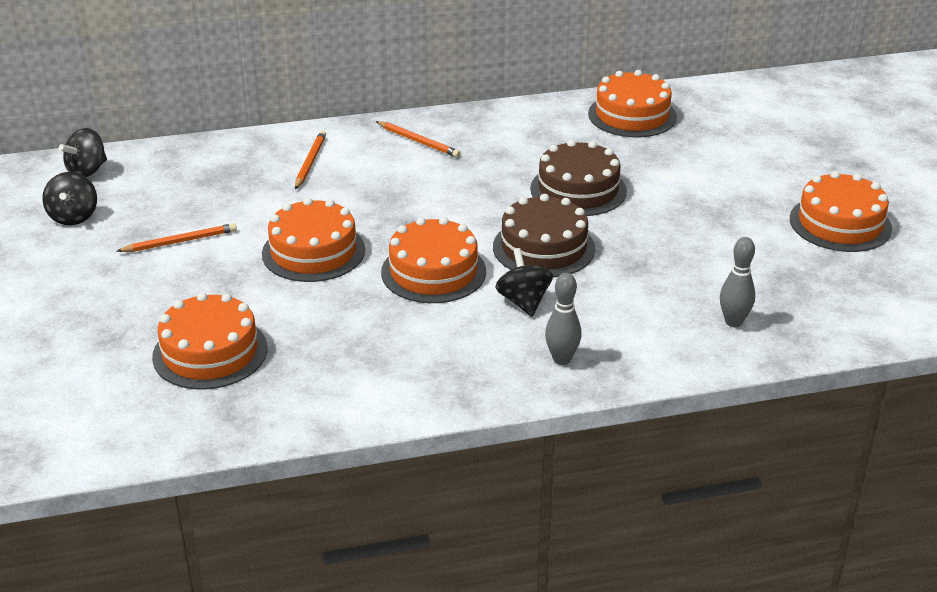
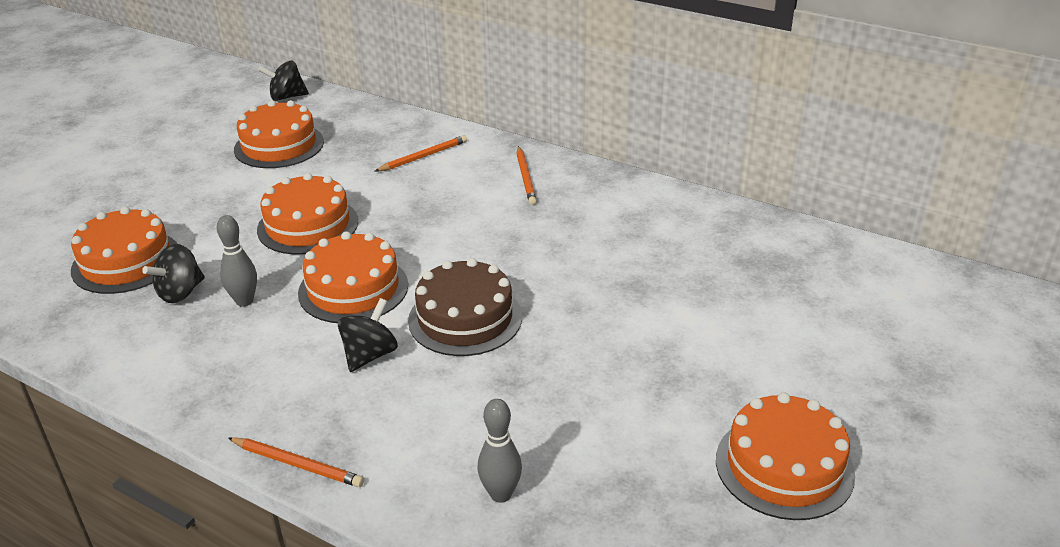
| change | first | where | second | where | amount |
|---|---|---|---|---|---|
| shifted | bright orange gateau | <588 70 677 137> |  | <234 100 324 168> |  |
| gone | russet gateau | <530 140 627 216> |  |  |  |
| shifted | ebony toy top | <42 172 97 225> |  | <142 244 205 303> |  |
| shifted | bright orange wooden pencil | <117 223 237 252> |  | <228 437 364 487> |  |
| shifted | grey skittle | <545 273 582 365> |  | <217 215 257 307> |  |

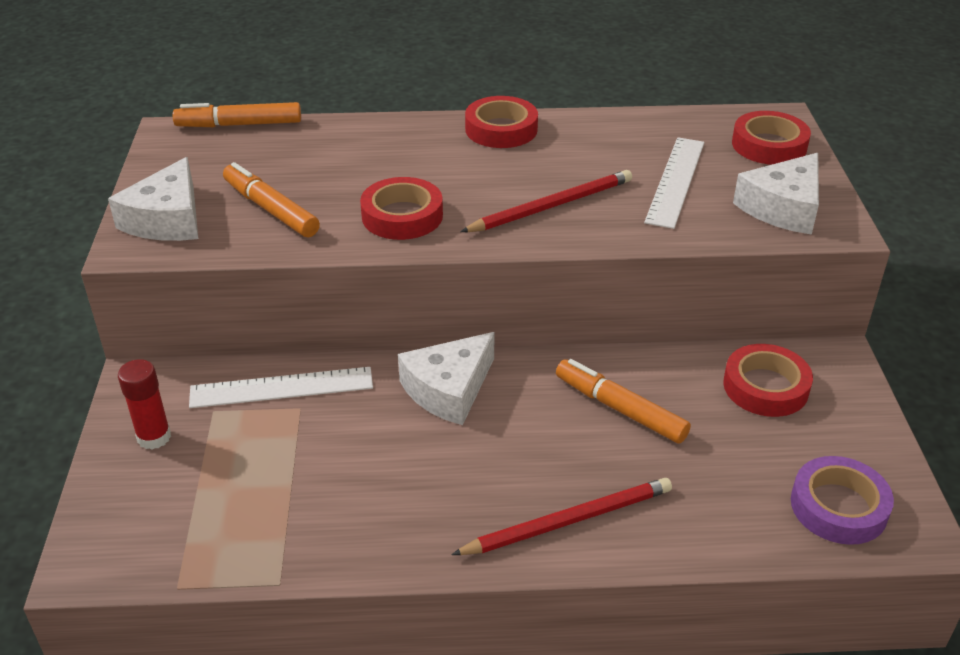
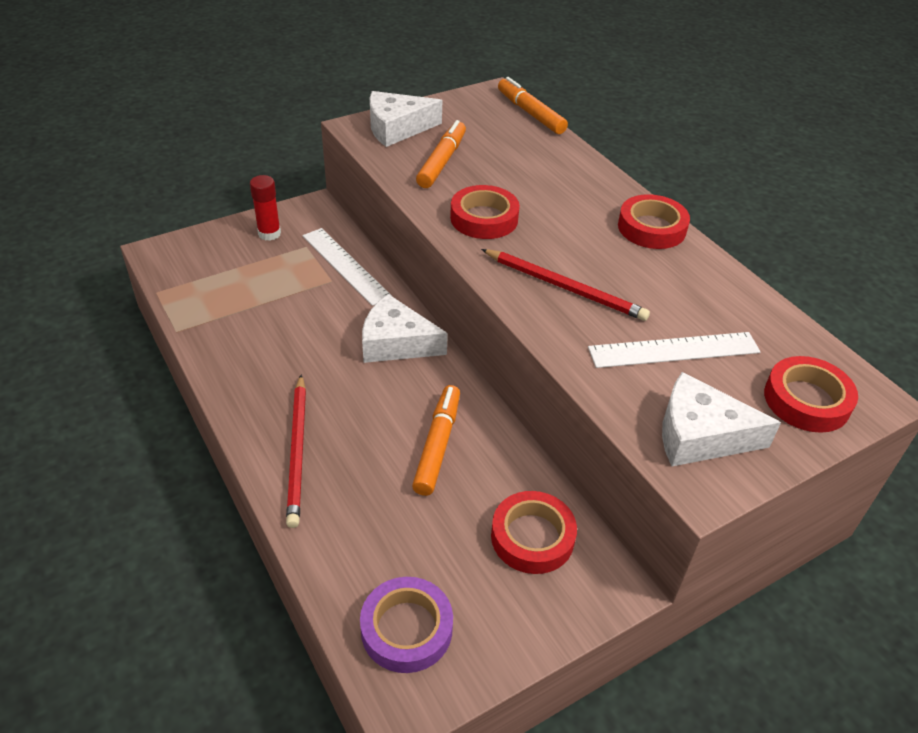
| change | first | where | second | where | amount |
|---|---|---|---|---|---|
| rotated | scarlet wooden pencil | <451 478 672 555> |  | <286 375 306 528> | 45 degrees clockwise |

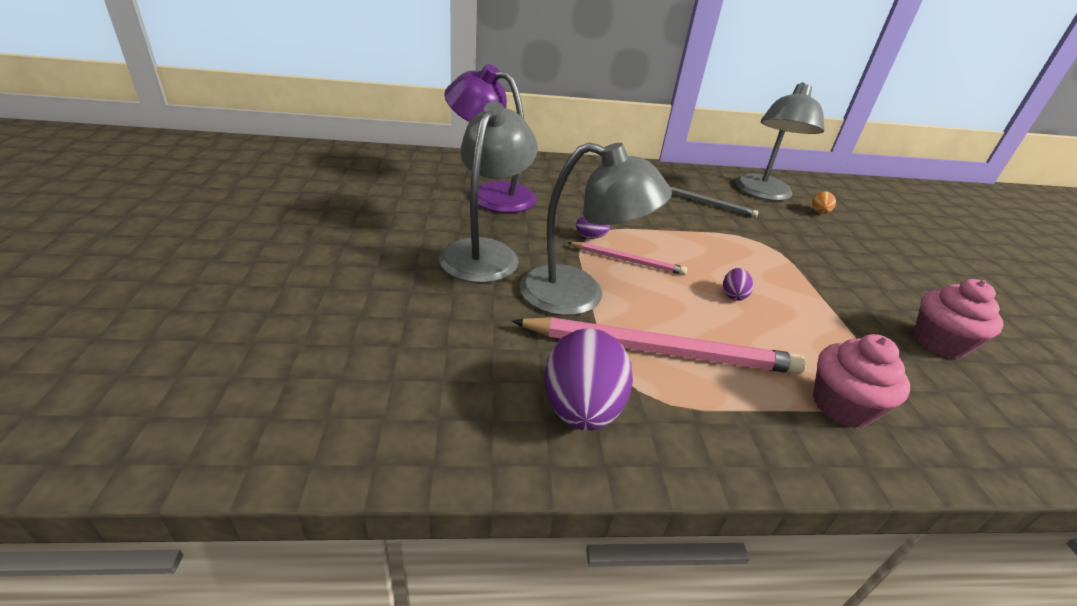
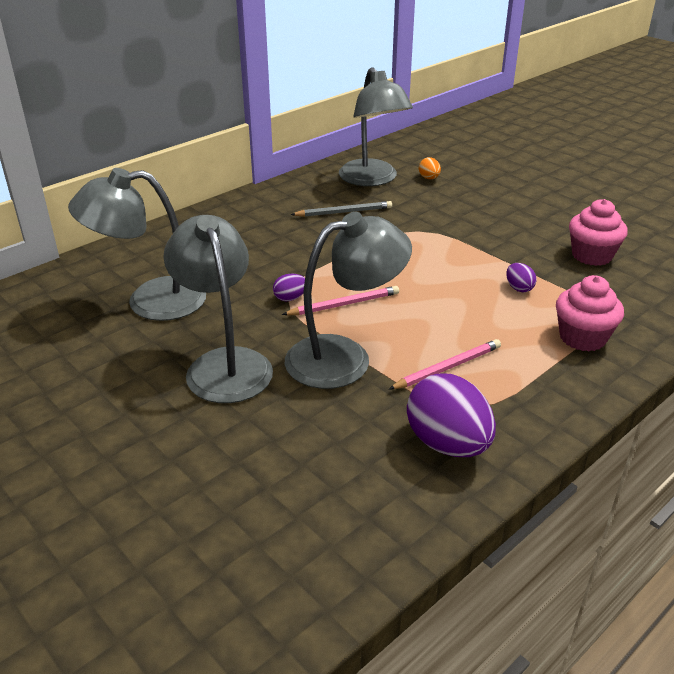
| change | first | where | second | where | amount |
|---|---|---|---|---|---|
| repainted | violet desk lamp | <444 64 537 213> | grey desk lamp | <68 168 206 321> |  |
| shifted | violet egg shape | <723 268 753 301> |  | <506 263 537 293> |  |
| scaled | rosy wooden pencil | <512 317 806 374> |  | <388 339 501 390> | x0.53 |

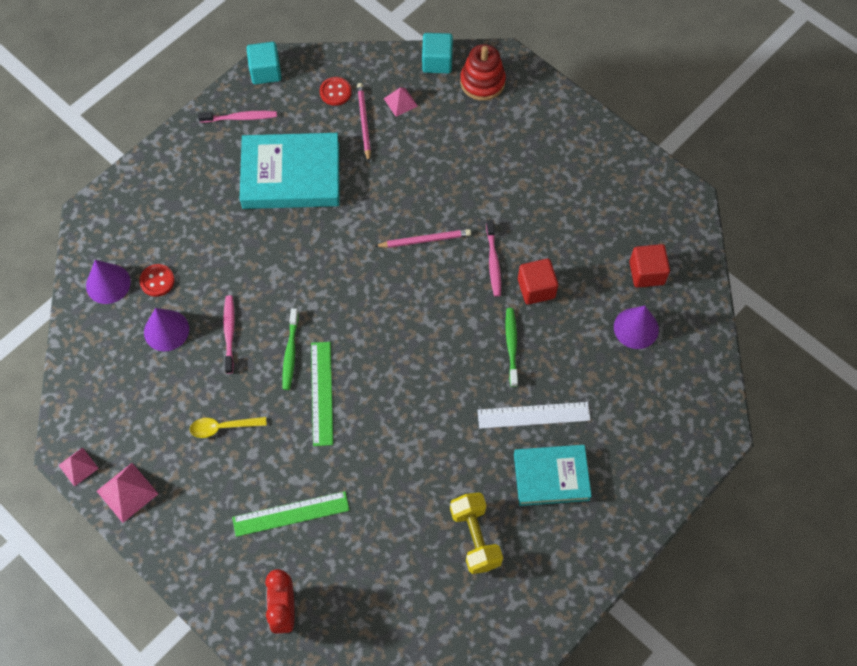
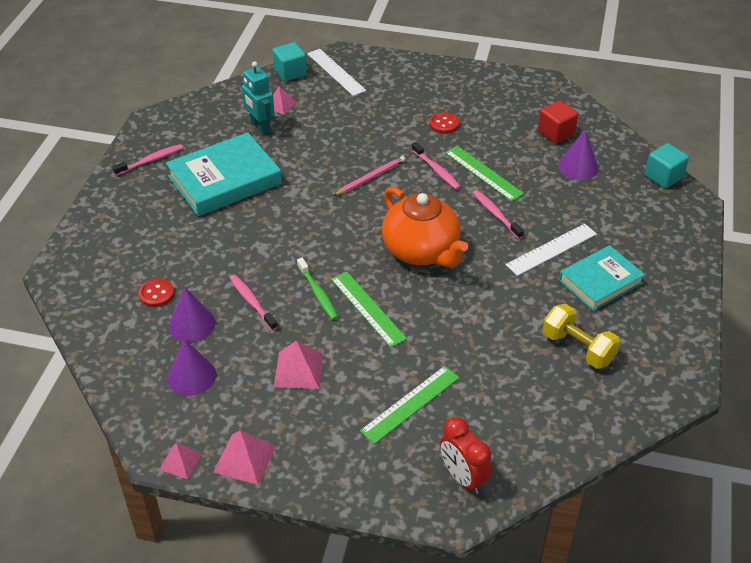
| change | first | where | second | where | amount |
|---|---|---|---|---|---|
| shifted | turquoise block | <246 42 282 84> |  | <645 143 689 189> |  |
| swapped | scarlet ring stacker | <460 44 506 101> | pure white straightedge | <307 49 366 96> |  |
| shifted | scarlet shirt button | <320 77 352 106> |  | <429 112 459 134> |  |
| swapped | rosy wooden pencil | <357 83 371 162> | turquoise toy robot | <241 61 275 135> |  |
| swapped | scarlet block | <518 259 558 305> | green straightedge | <445 146 524 202> |  |
| shifted | violet cone shape | <86 260 131 304> |  | <167 339 216 396> |  |
| repainted | green tooth brush | <506 308 518 387> | rosy tooth brush | <472 190 524 239> |  |
| swapped | golden tablespoon | <190 417 267 438> | rosy pyramid shape | <274 341 323 389> |  |
| new |  |  | bright orange tea pot | <382 187 468 268> |  |

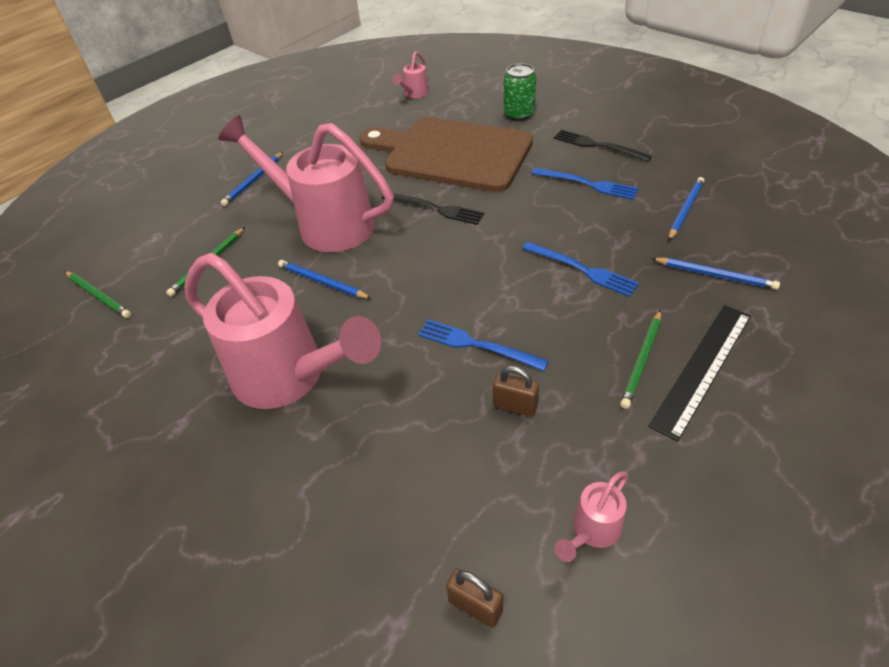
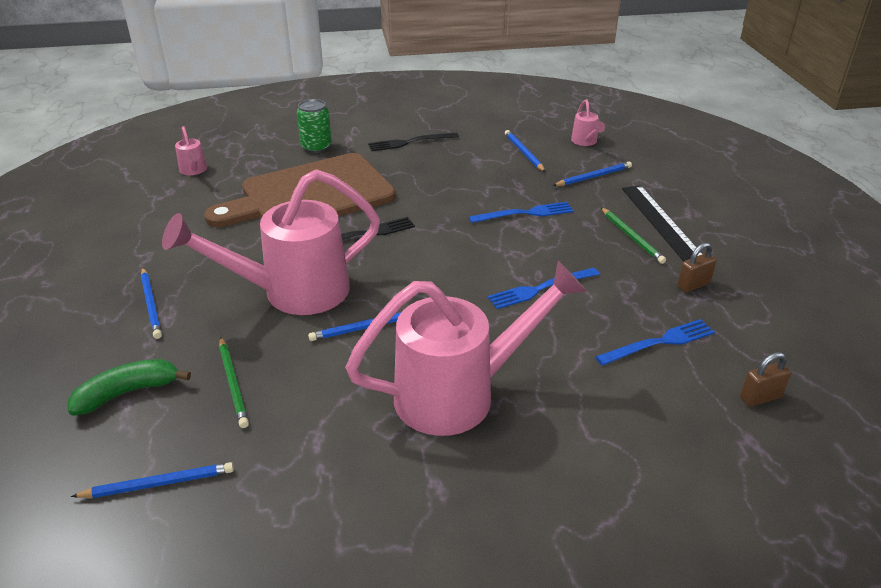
| change | first | where | second | where | amount |
|---|---|---|---|---|---|
| shifted | royal blue table fork | <532 168 639 200> |  | <596 319 715 366> |  |
| repainted | green wooden pencil | <65 271 131 318> | royal blue wooden pencil | <71 462 234 498> |  |
| shifted | russet lock | <493 366 539 417> |  | <677 243 717 292> |  |
| shifted | rosy watering can | <555 471 628 562> |  | <571 99 605 146> |  |
| new |  |  | green banana | <68 359 191 416> |  |

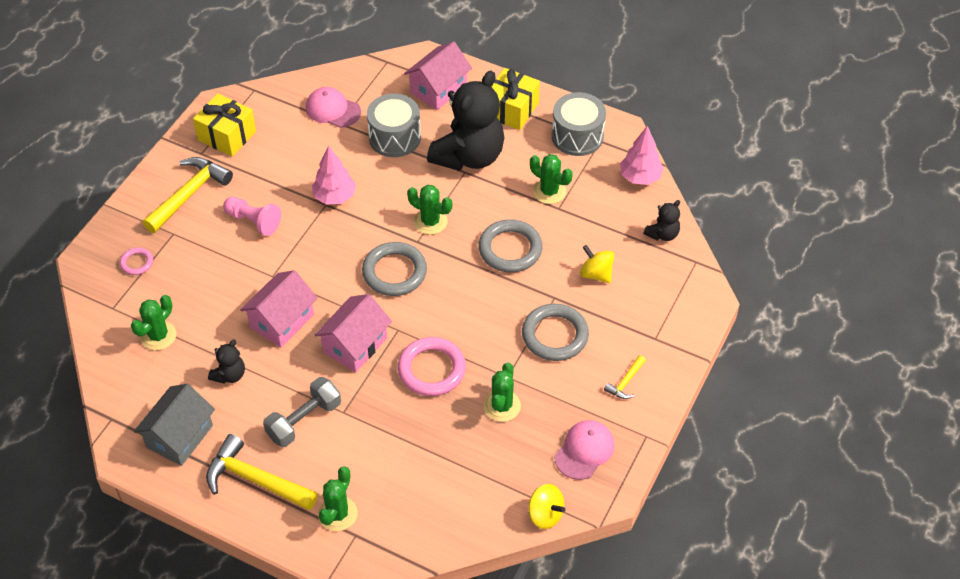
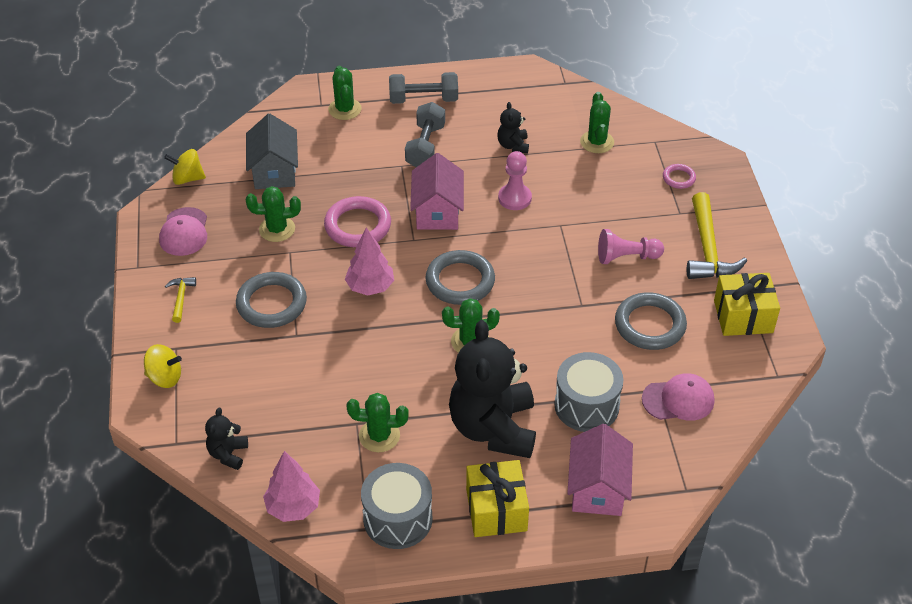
| change | first | where | second | where | amount |
|---|---|---|---|---|---|
| shifted | rosy tree | <312 145 356 205> |  | <345 227 394 296> |  |
| shifted | grey ring | <478 219 543 272> |  | <615 292 687 350> |  |
| shifted | golden toy top | <580 245 614 283> |  | <144 344 182 388> |  |
| swapped | rosy cottage | <240 270 317 348> | rosy game pawn | <498 151 532 210> |  |
| rotated | green saguaro cactus | <483 363 521 422> |  | <246 186 301 242> | 75 degrees counterclockwise |
| shifted | grey cottage | <134 384 215 466> |  | <246 114 298 189> |  |
| swapped | golden hammer | <206 434 318 510> | grey free weight | <389 72 458 104> |  |

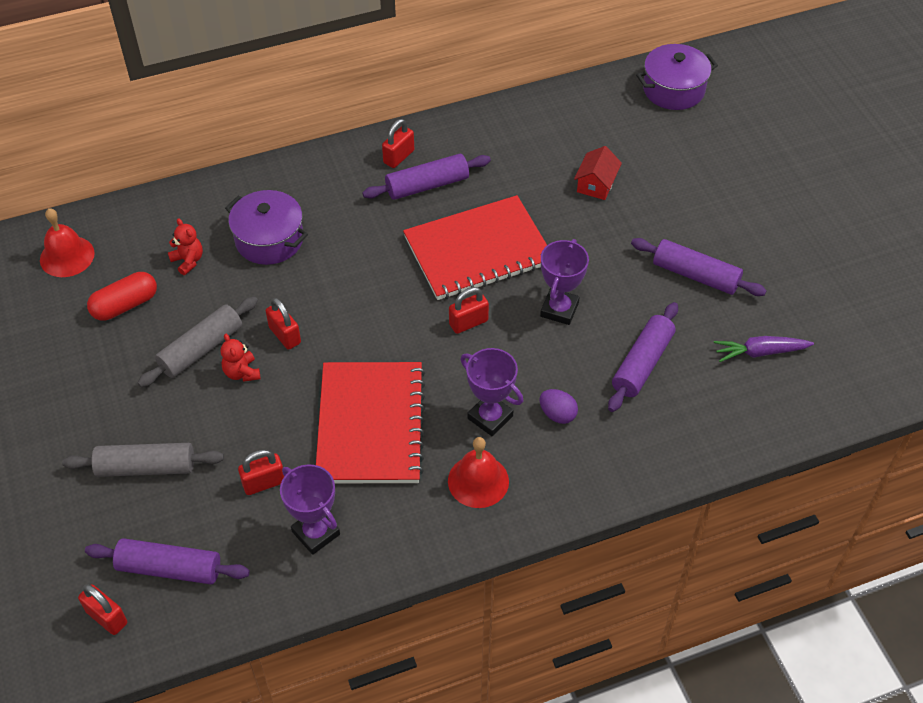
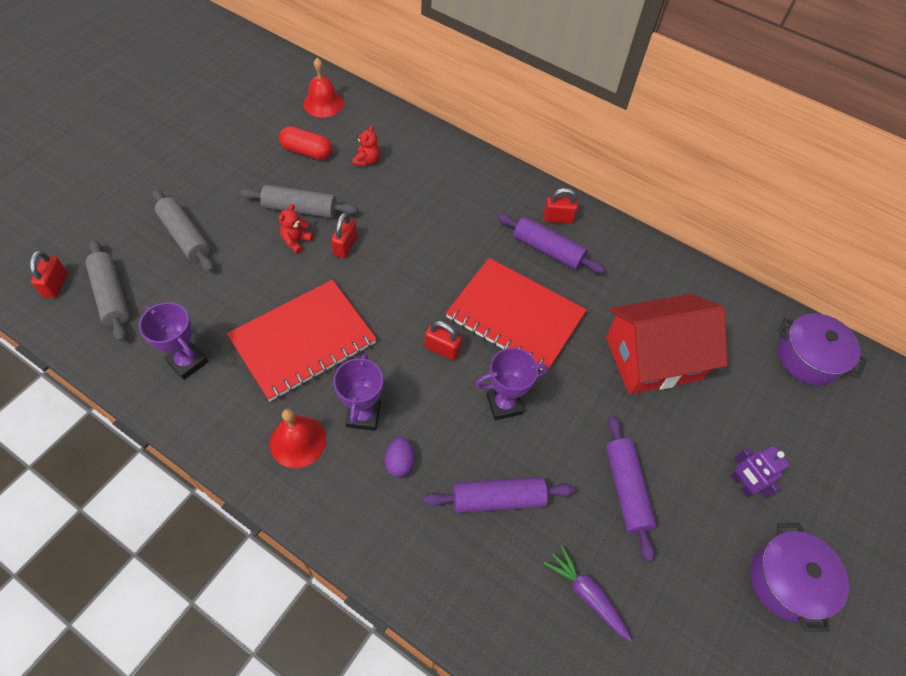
| change | first | where | second | where | amount |
|---|---|---|---|---|---|
| scaled | scarlet cottage | <574 146 622 200> |  | <606 294 728 394> | x2.29 |
| shifted | violet stockpot | <225 190 308 265> |  | <750 523 849 632> |  |
| gone | scarlet lock | <238 450 284 495> |  |  |  |
| rotated | violet award cup | <280 464 340 555> |  | <139 302 208 380> | 60 degrees counterclockwise |
| repainted | violet pastry roller | <85 538 250 584> | grey pastry roller | <85 240 129 342> |  |
| new |  |  | violet toy robot | <730 446 789 498> |  |

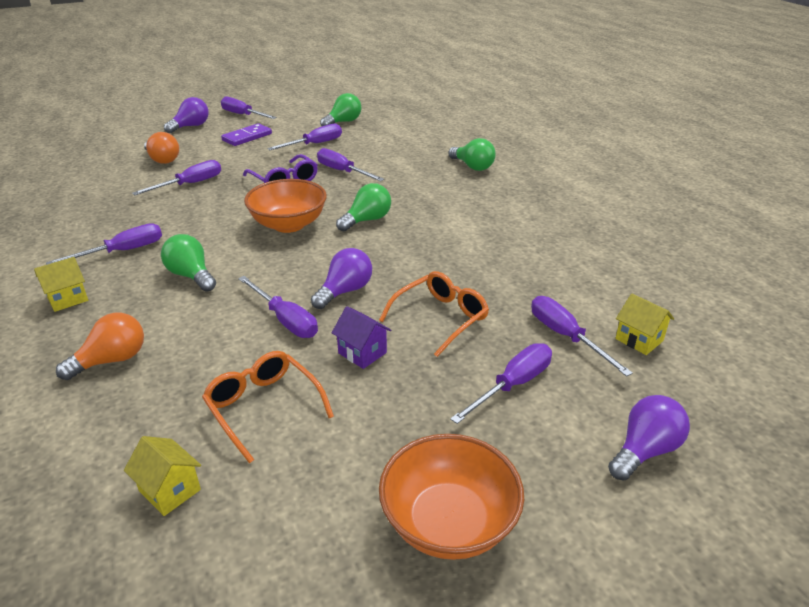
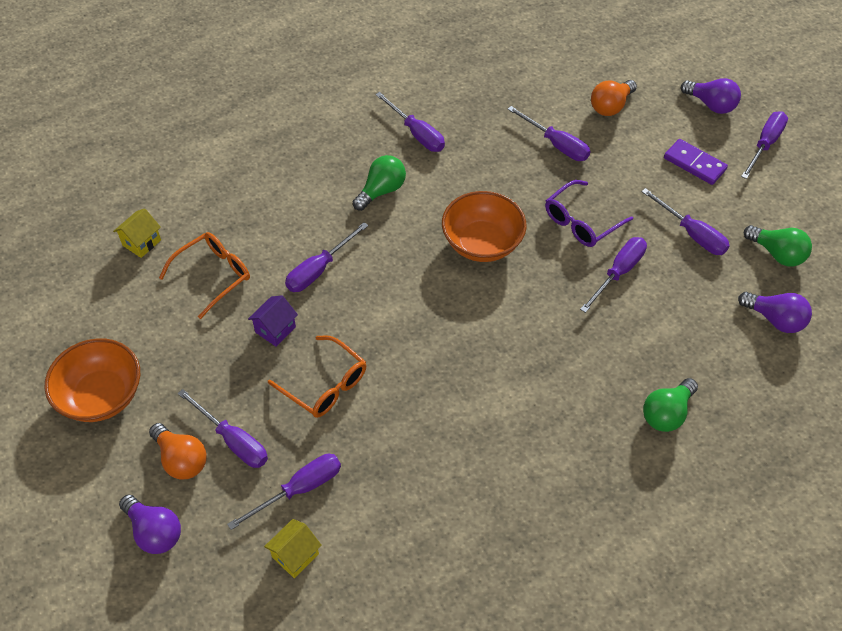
| change | first | where | second | where | amount |
|---|---|---|---|---|---|
| gone | green light bulb | <336 183 391 232> |  |  |  |
| shifted | violet light bulb | <311 248 372 309> |  | <738 292 812 333> |  |
| gone | golden cottage | <34 257 88 312> |  |  |  |
| shifted | bright orange light bulb | <56 313 144 380> |  | <149 423 207 480> |  |

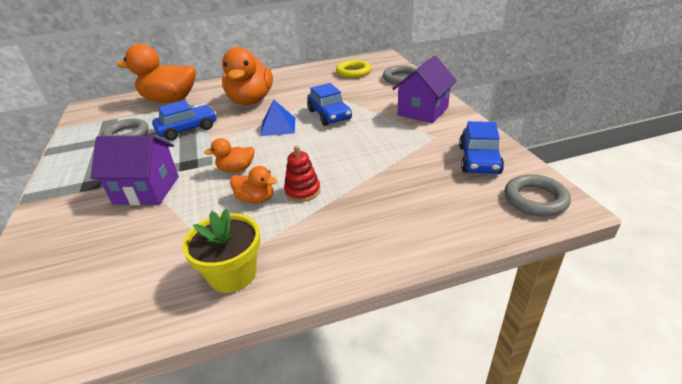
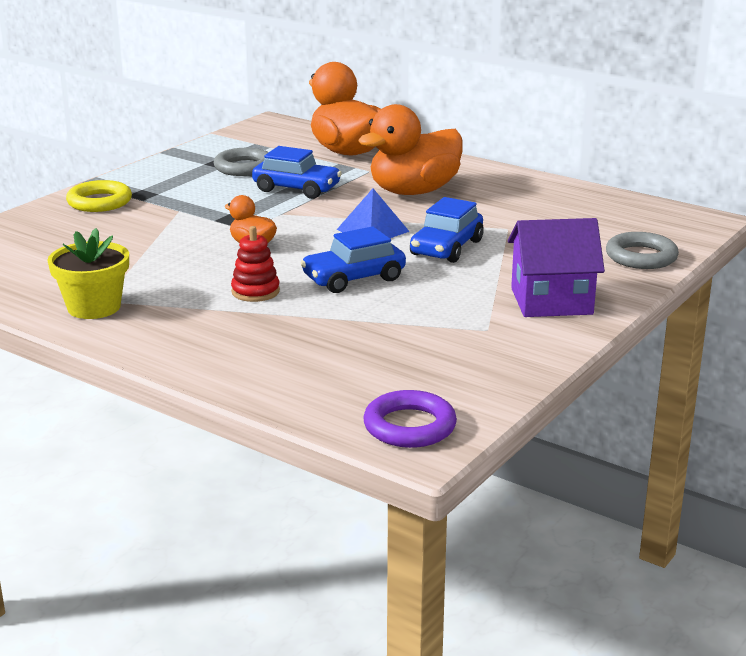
| change | first | where | second | where | amount |
|---|---|---|---|---|---|
| shifted | golden ring | <336 60 371 78> |  | <66 180 132 212> |  |
| shifted | royal blue toy car | <459 121 504 174> |  | <301 226 406 293> |  |
| gone | violet cottage | <91 135 179 205> |  |  |  |
| gone | bright orange duck | <230 166 277 204> |  |  |  |
| repainted | grey ring | <505 174 571 217> | violet ring | <363 390 457 448> |  |

